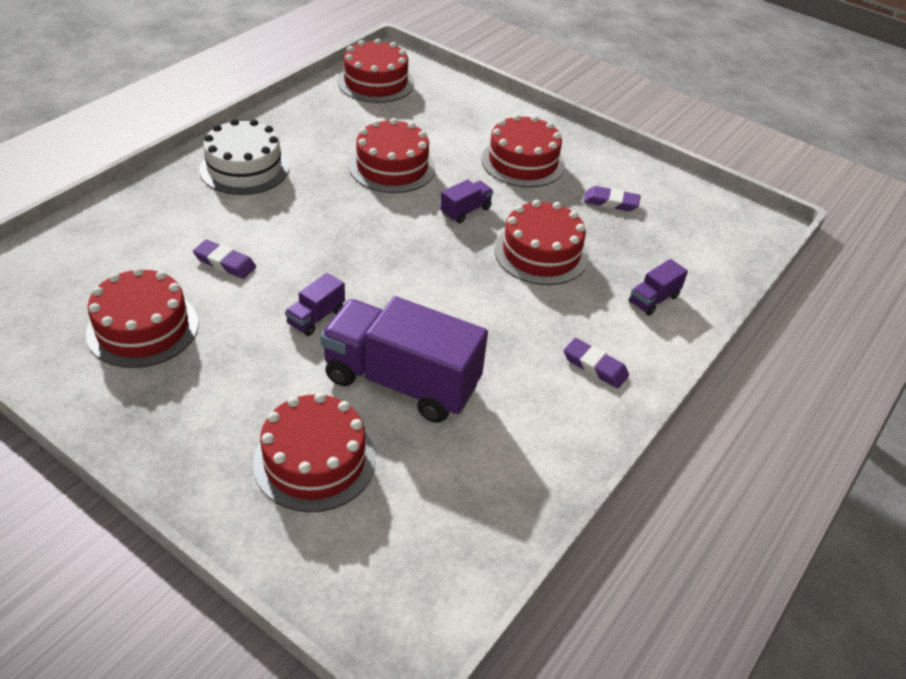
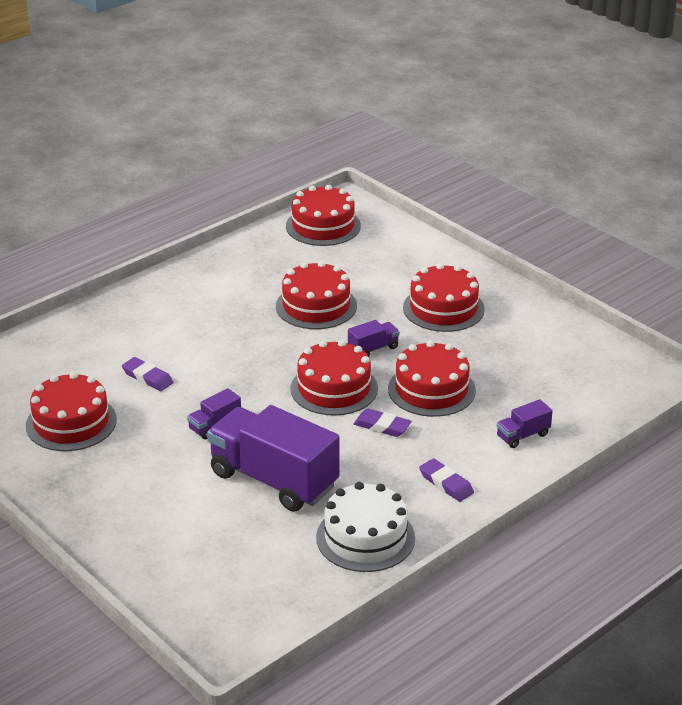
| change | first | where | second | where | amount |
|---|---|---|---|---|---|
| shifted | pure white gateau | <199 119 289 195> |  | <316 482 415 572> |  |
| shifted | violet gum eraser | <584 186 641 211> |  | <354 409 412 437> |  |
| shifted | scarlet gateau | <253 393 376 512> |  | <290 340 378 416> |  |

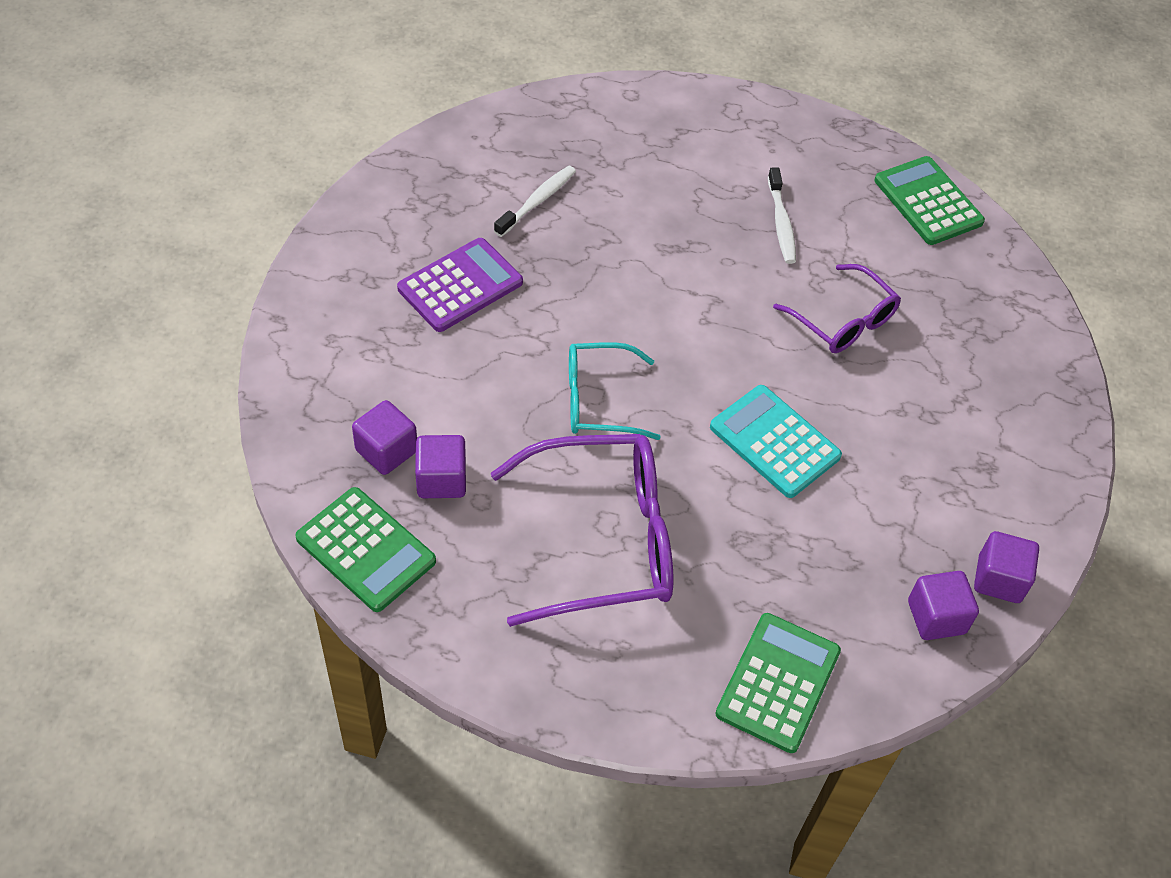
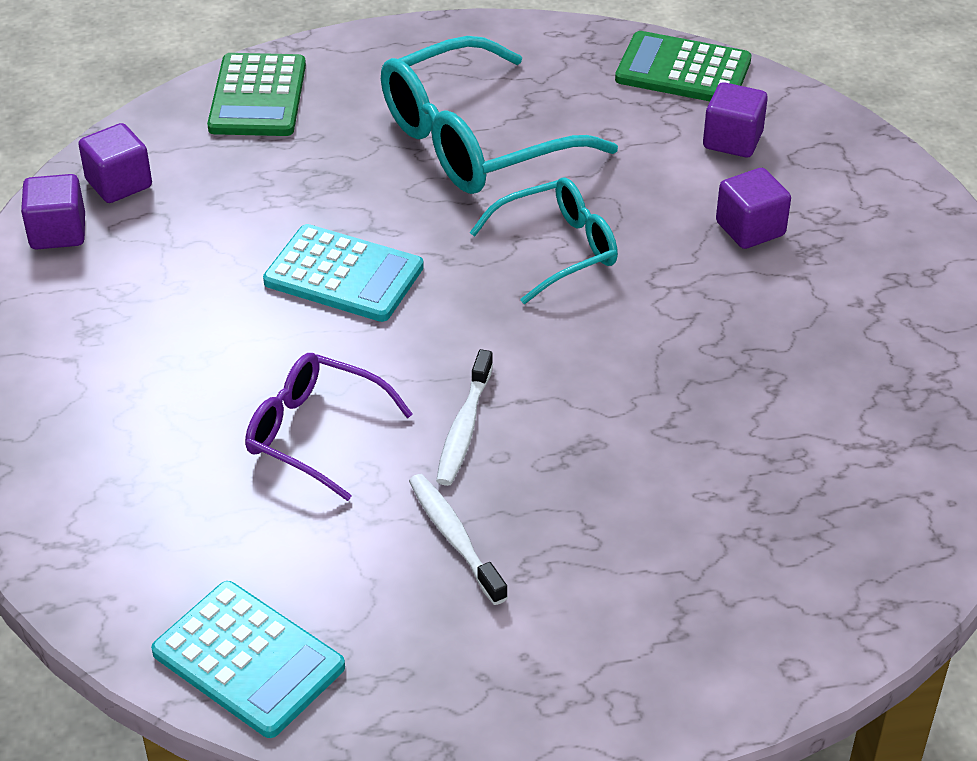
| change | first | where | second | where | amount |
|---|---|---|---|---|---|
| repainted | green pocket calculator | <874 156 985 245> | turquoise pocket calculator | <151 581 345 738> |  |
| shifted | pure white tooth brush | <494 166 576 237> |  | <436 349 493 486> |  |
| gone | violet pocket calculator | <397 238 523 332> |  |  |  |
| repainted | violet eyeglasses | <491 434 673 627> | turquoise eyeglasses | <381 36 618 194> |  |
| shifted | violet block | <415 435 466 498> |  | <716 168 791 249> |  |

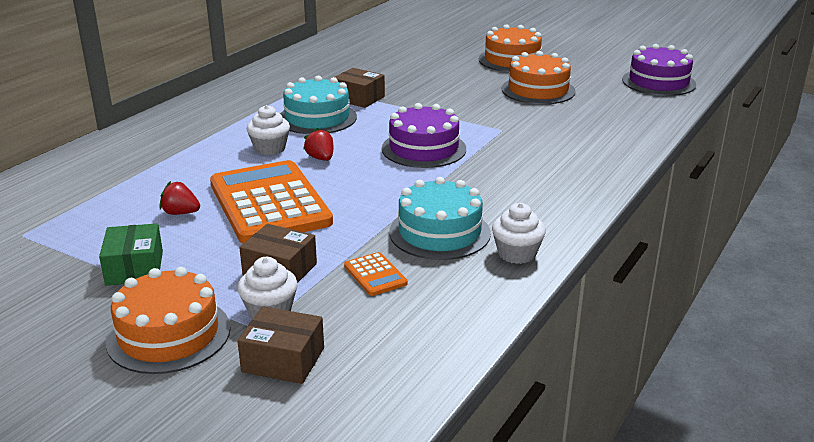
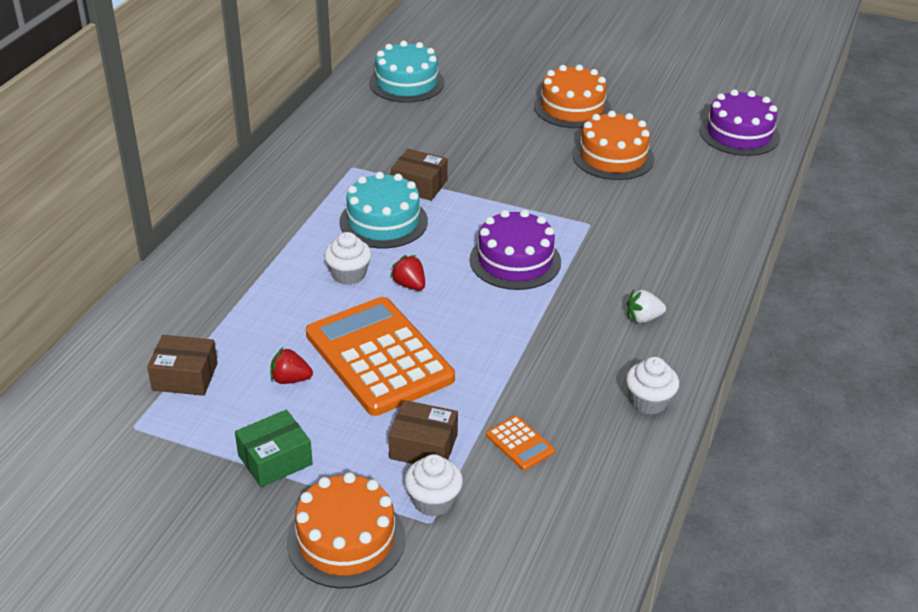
| change | first | where | second | where | amount |
|---|---|---|---|---|---|
| shifted | turquoise gateau | <389 177 491 260> |  | <369 41 444 103> |  |
| rotated | green package | <99 223 163 286> |  | <235 410 313 487> | 75 degrees clockwise |
| shifted | russet package | <237 306 324 384> |  | <147 335 218 396> |  |
| new |  |  | pure white strawberry | <627 290 666 323> |  |

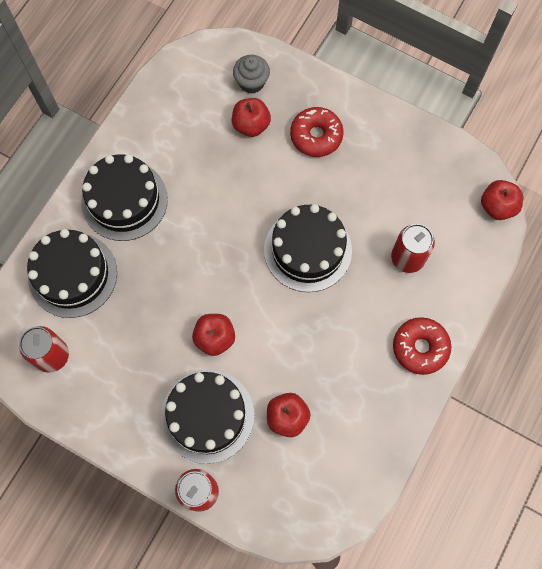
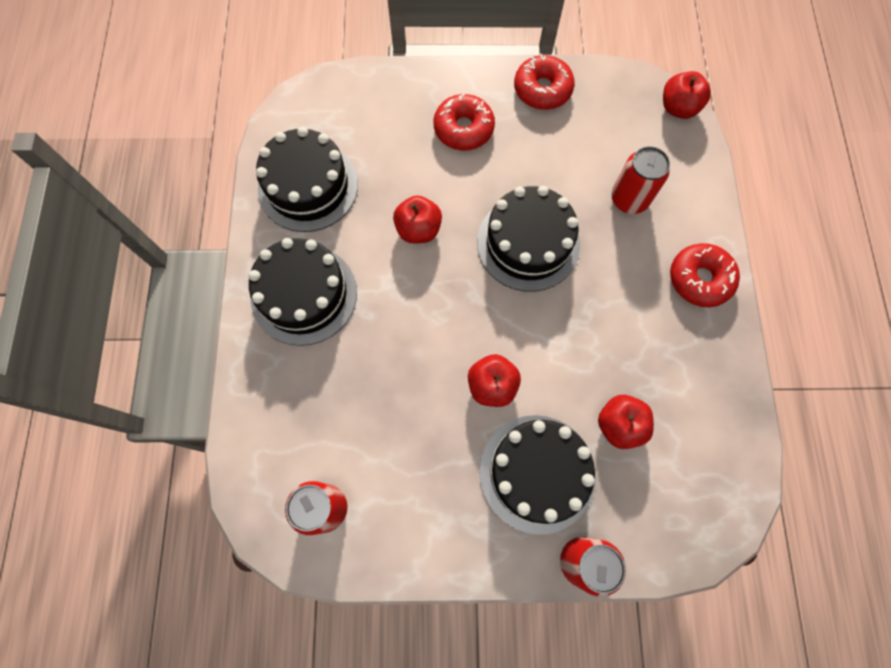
| change | first | where | second | where | amount |
|---|---|---|---|---|---|
| gone | grey fairy cake | <233 55 270 94> |  |  |  |
| shifted | scarlet apple fruit | <232 98 271 137> |  | <393 195 442 244> |  |
| shifted | ebony gateau | <27 229 117 318> |  | <256 127 358 232> |  |
| new |  |  | scarlet glazed donut | <514 54 575 110> |  |

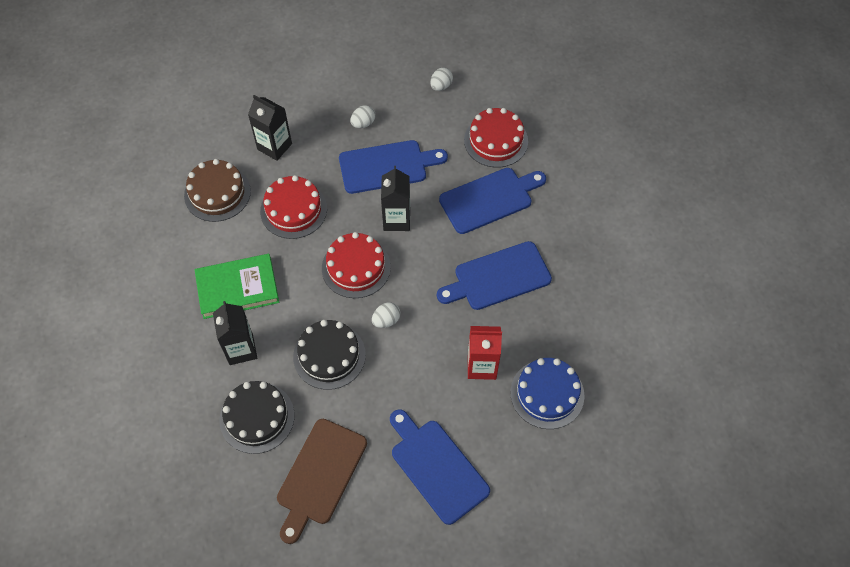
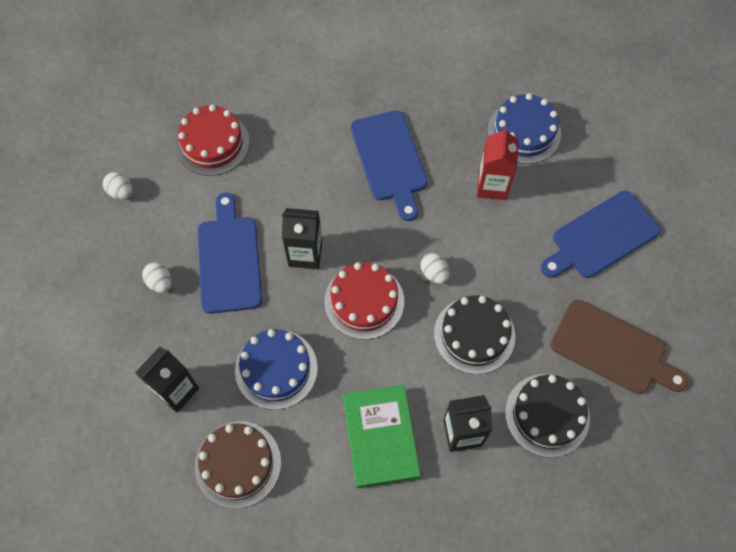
| change | first | where | second | where | amount |
|---|---|---|---|---|---|
| gone | royal blue chopping board | <439 168 546 234> |  |  |  |
| repainted | scarlet gateau | <260 175 327 239> | royal blue gateau | <235 329 318 410> |  |

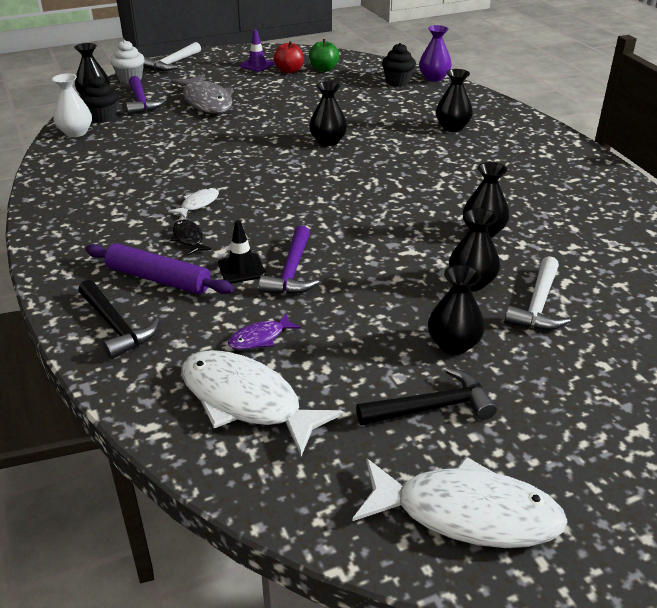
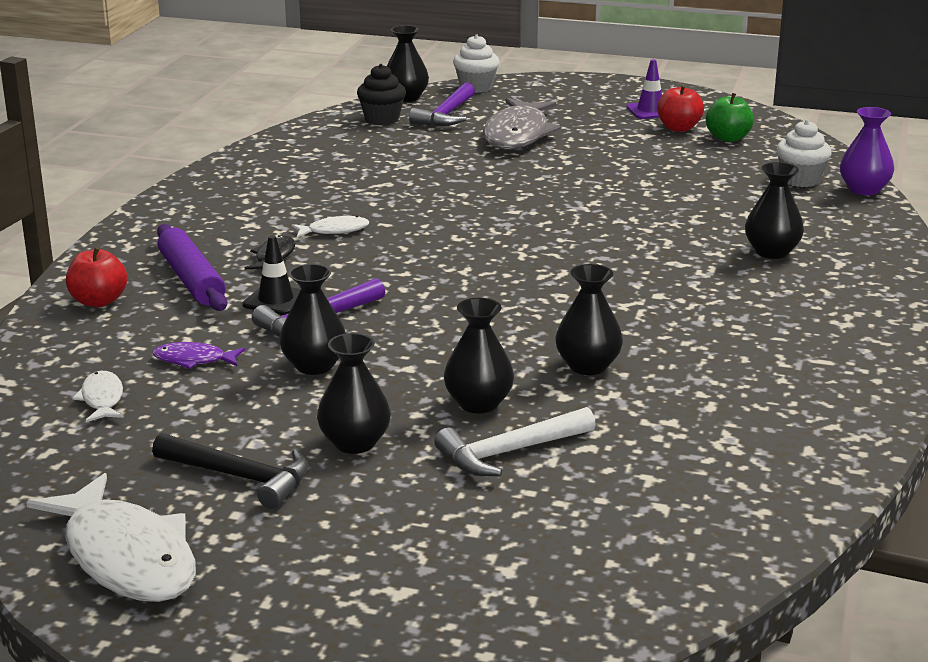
| change | first | where | second | where | amount |
|---|---|---|---|---|---|
| gone | pure white hammer | <143 42 201 71> |  |  |  |
| repainted | ebony fairy cake | <382 43 416 87> | pure white fairy cake | <776 120 832 187> |  |
| gone | pure white flower vase | <52 74 92 137> |  |  |  |
| shifted | ebony flower vase | <309 81 347 146> |  | <279 264 346 375> |  |
| swapped | ebony hammer | <78 280 160 359> | scarlet apple fruit | <66 247 127 307> |  |
| scaled | pure white toy fish | <181 350 344 456> |  | <72 371 124 422> | x0.47 |

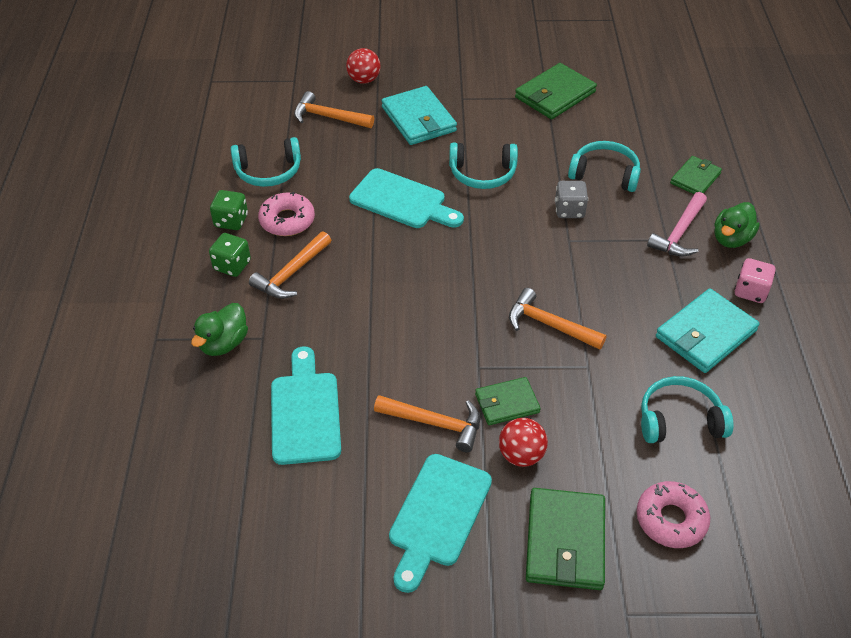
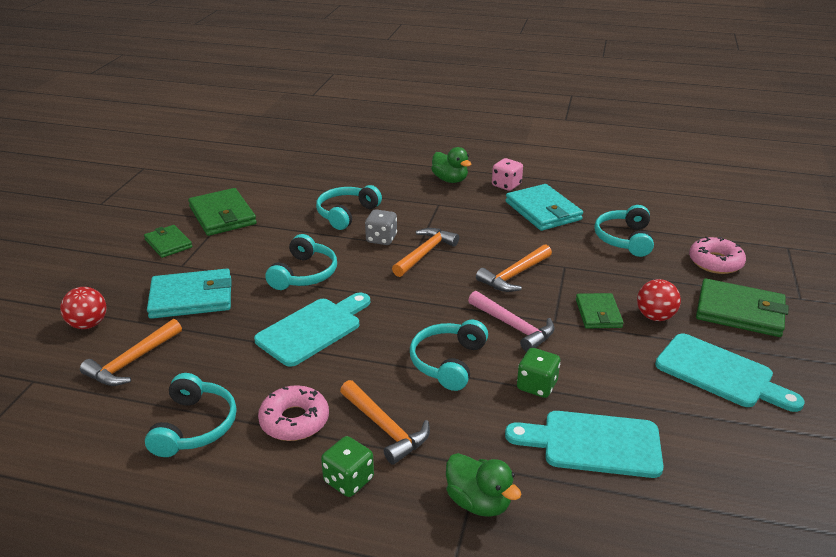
| change | first | where | second | where | amount |
|---|---|---|---|---|---|
| shifted | green card wallet | <670 156 722 194> |  | <144 225 192 258> |  |
| shifted | green die | <210 190 248 230> |  | <517 348 560 398> |  |
| shifted | rosy hammer | <647 192 707 257> |  | <468 291 555 352> |  |
| shifted | bright orange hammer | <374 395 480 452> |  | <392 228 459 277> |  |
| new |  |  | turquoise headset | <410 320 488 391> |  |

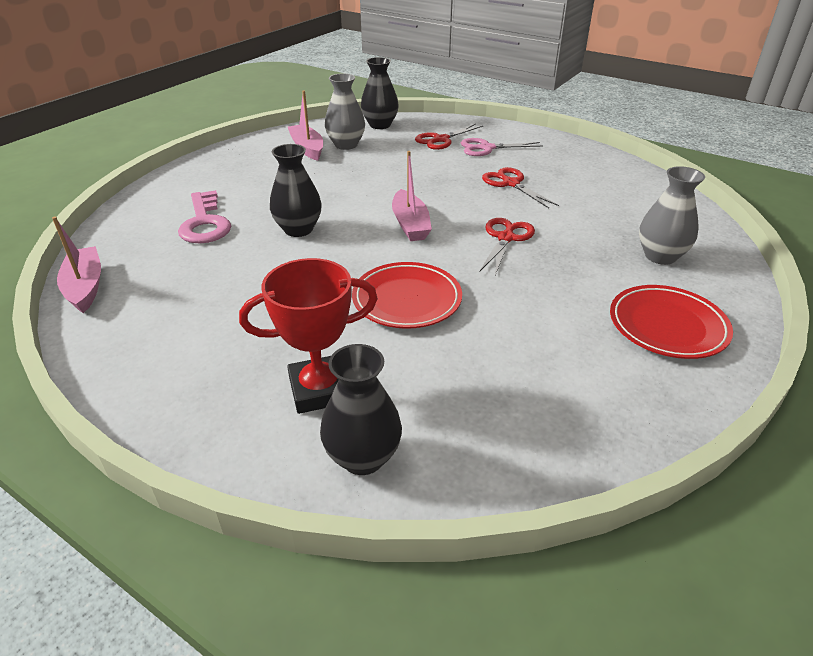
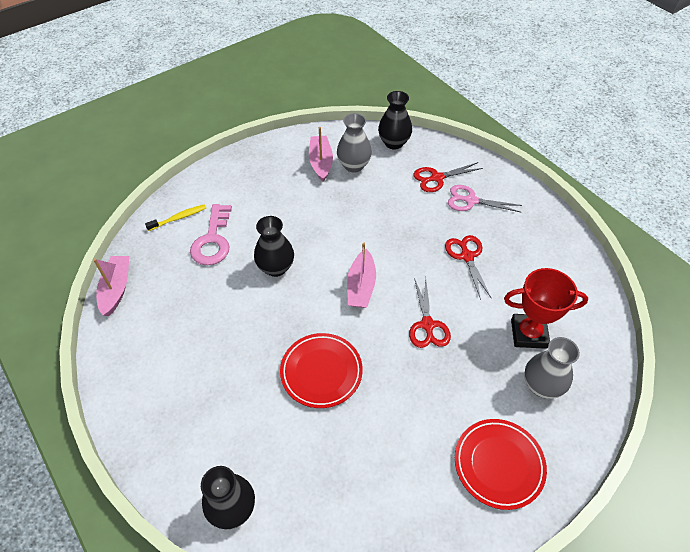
| change | first | where | second | where | amount |
|---|---|---|---|---|---|
| rotated | scarlet pair of scissors | <480 218 535 275> |  | <409 278 451 348> | 135 degrees clockwise |
| shifted | scarlet award cup | <239 258 378 414> |  | <504 268 588 349> |  |
| new |  |  | golden tooth brush | <145 204 206 231> |  |

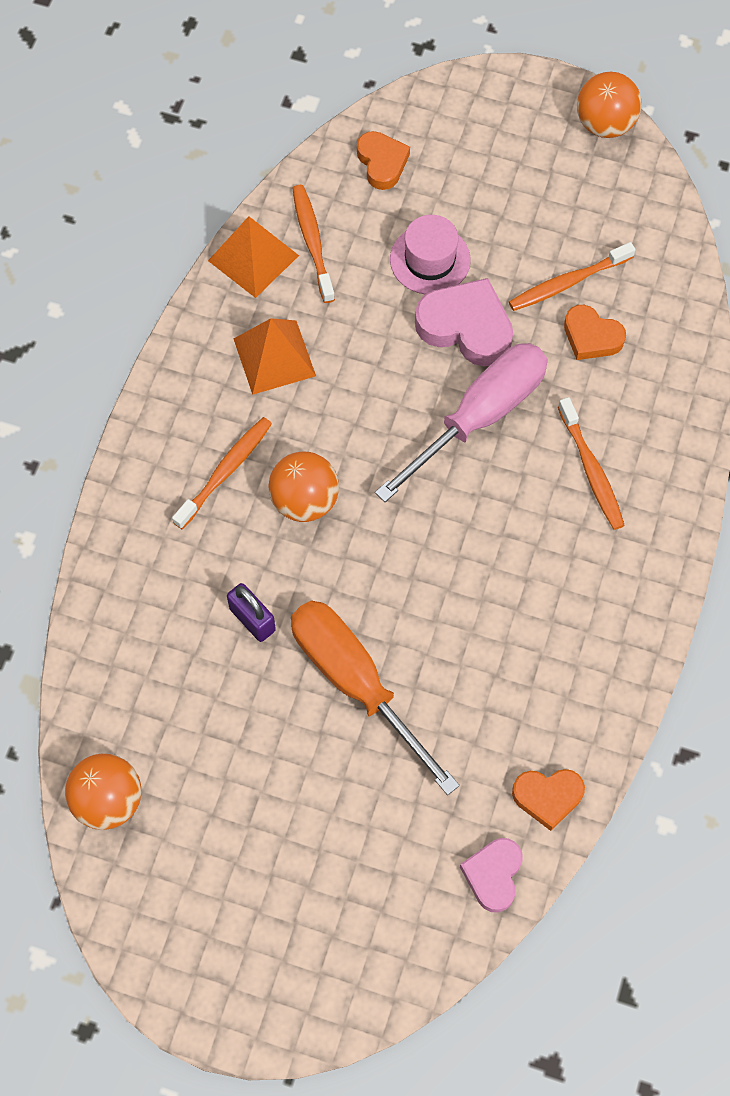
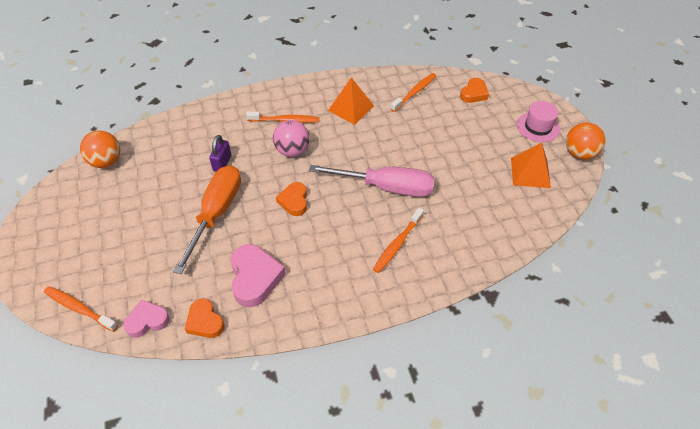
| change | first | where | second | where | amount |
|---|---|---|---|---|---|
| shifted | rosy top hat | <390 215 471 294> |  | <517 101 560 142> |  |
| shifted | bright orange pyramid shape | <208 216 299 298> |  | <511 143 551 188> |  |
| shifted | bright orange tooth brush | <509 242 636 311> |  | <44 286 118 332> |  |
| shifted | rosy heart | <415 278 513 366> |  | <231 244 286 307> |  |
| shifted | bright orange heart | <564 305 626 360> |  | <276 182 307 216> |  |
| repainted | bright orange play ball | <268 452 339 522> | rosy play ball | <273 120 310 157> |  |

